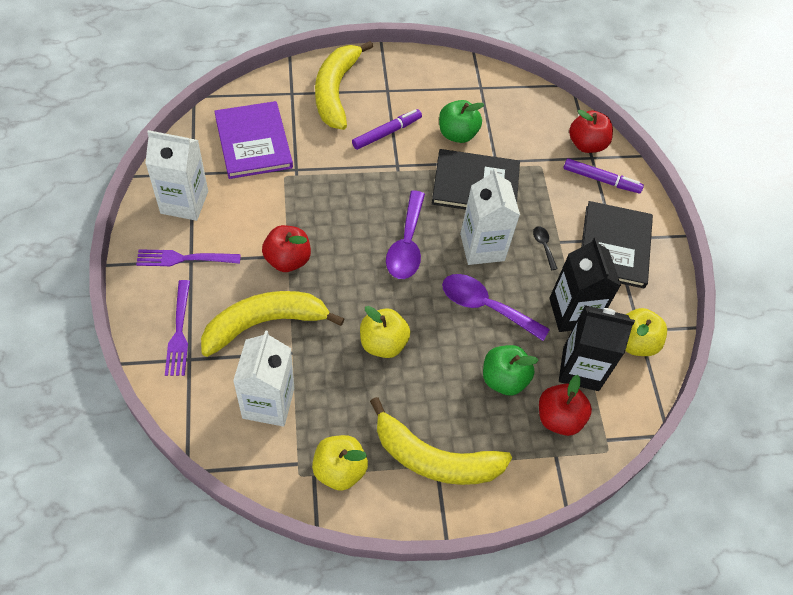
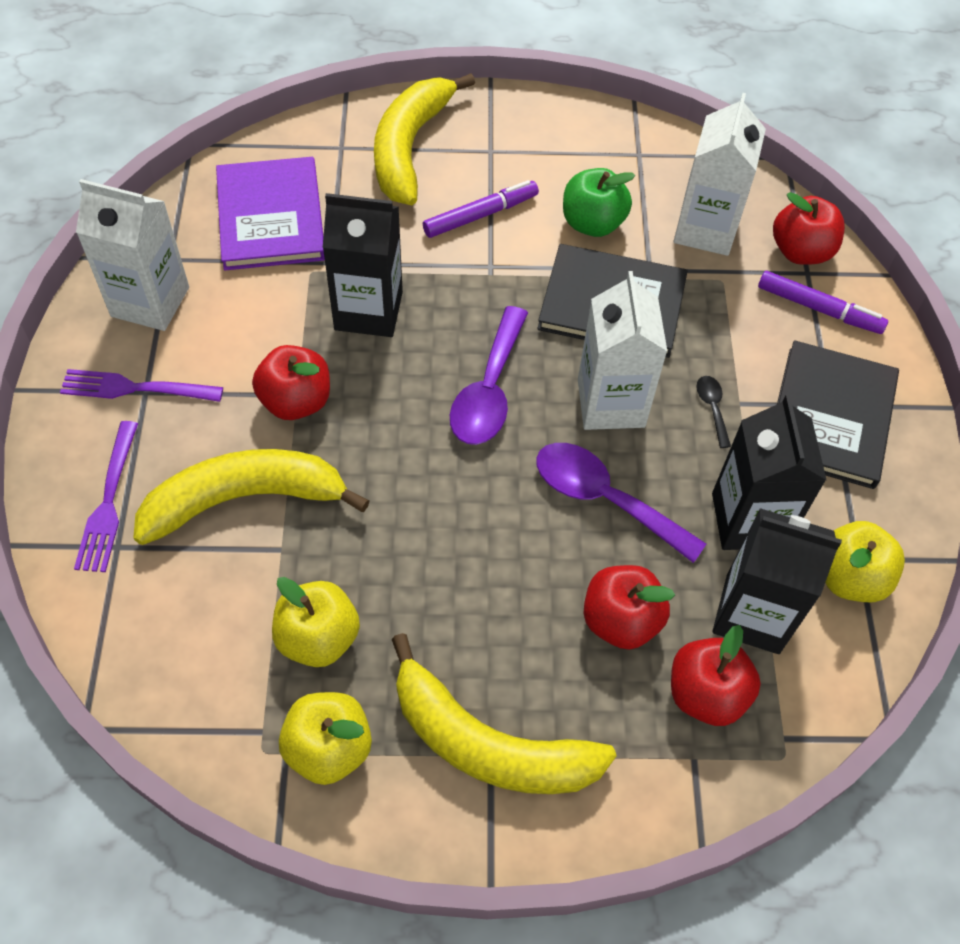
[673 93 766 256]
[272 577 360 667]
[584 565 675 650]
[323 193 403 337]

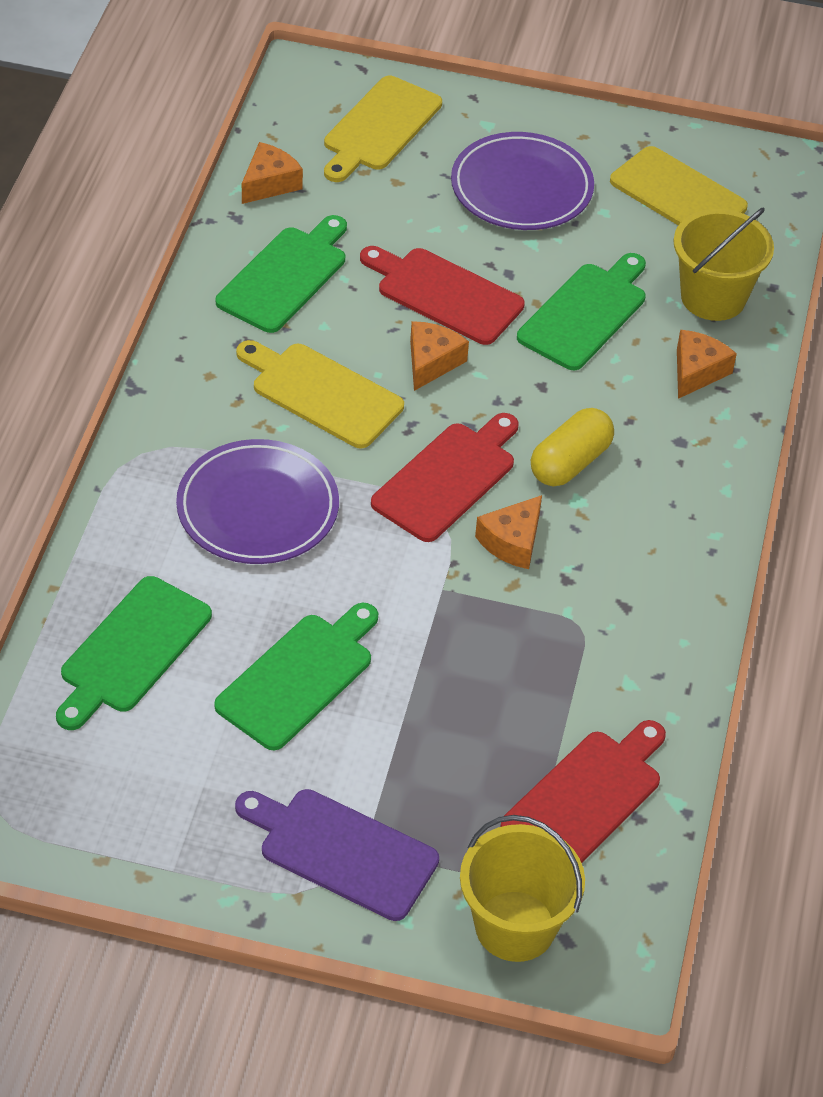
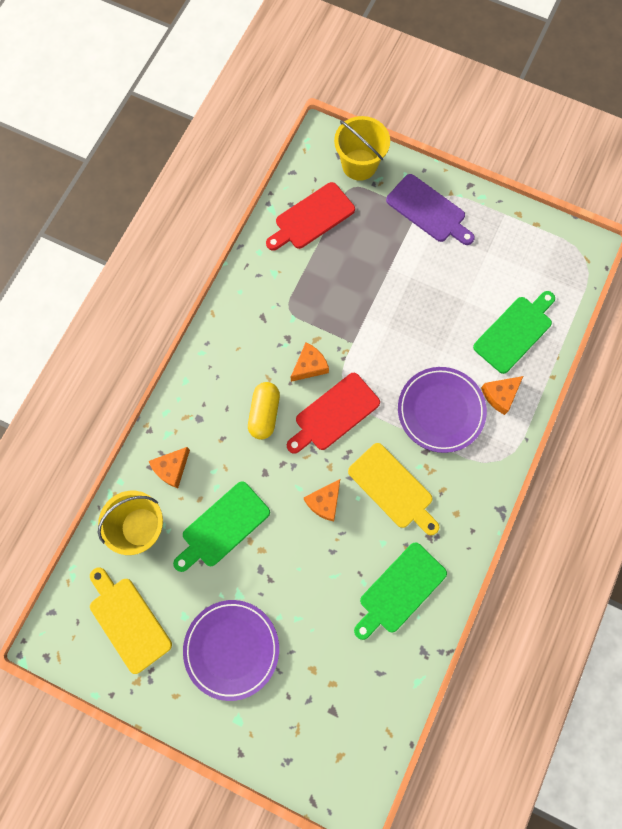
[214 603 378 750] (first image)
[481 376 523 415]
[324 76 442 182] (first image)
[360 246 525 345] (first image)
[248 382 280 440]

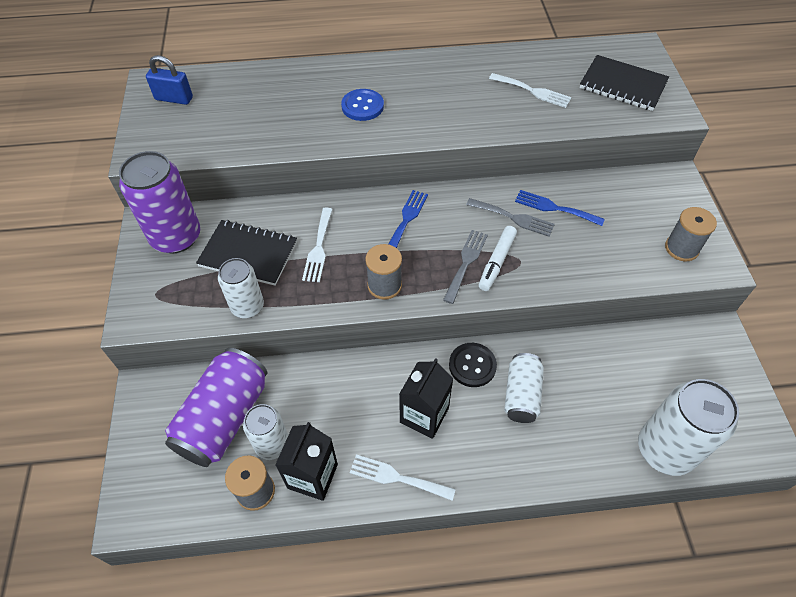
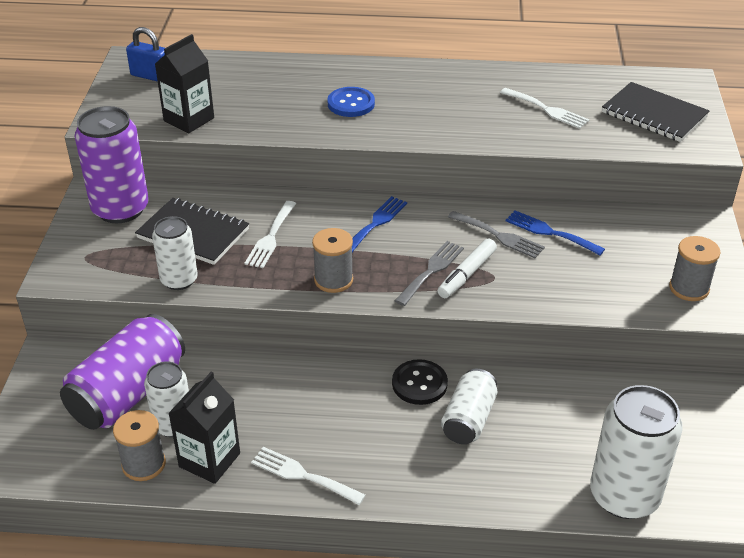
[155 34 214 133]

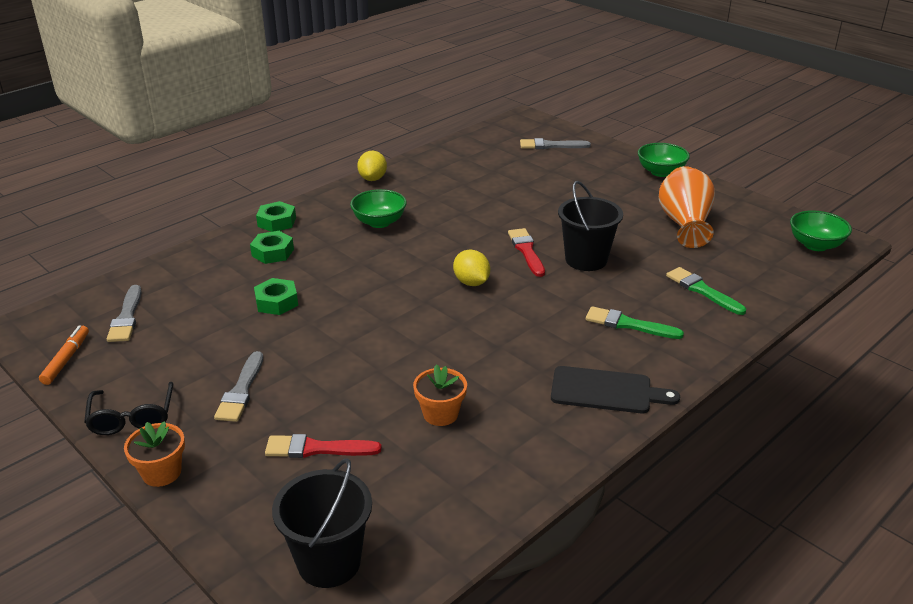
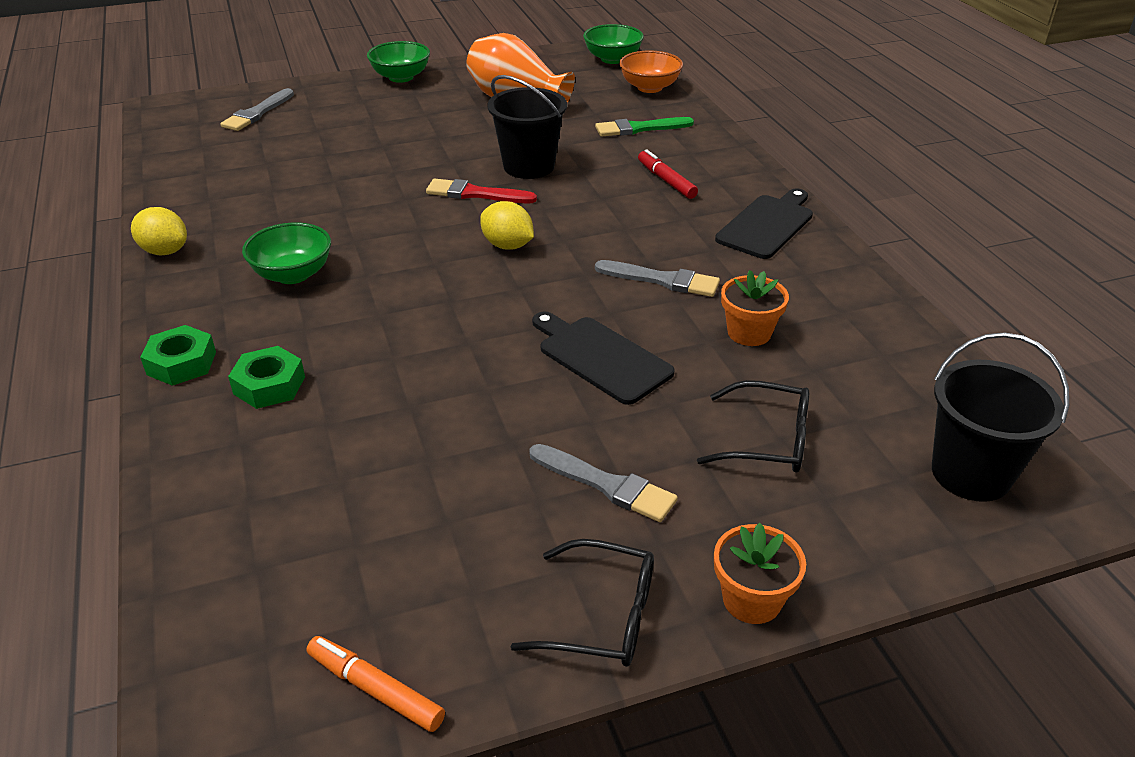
[595 260 720 297]
[254 278 298 315] (first image)
[697 380 809 473]
[480 201 534 250]
[638 149 698 199]
[532 311 675 405]
[619 50 683 93]

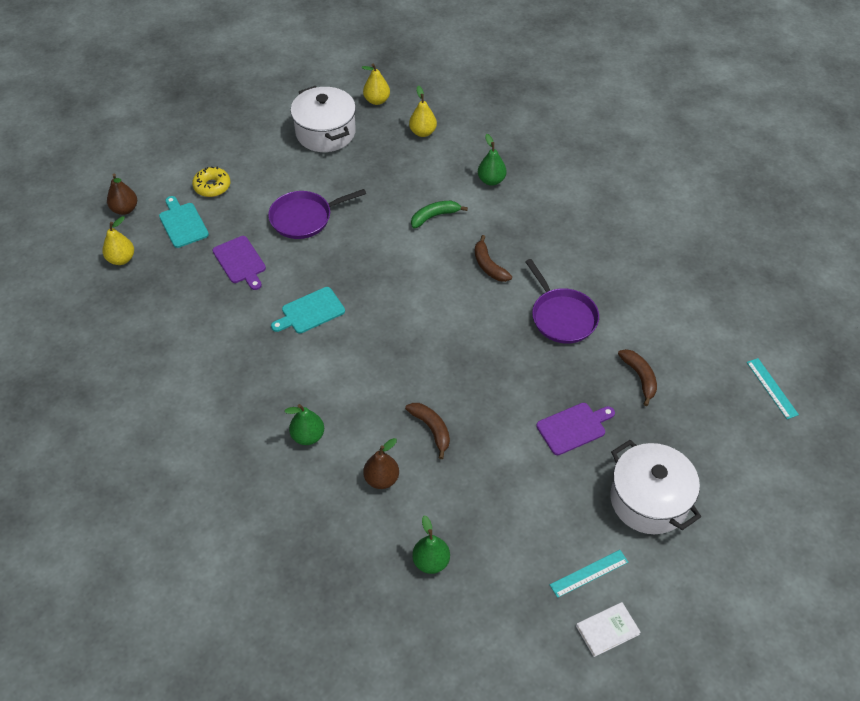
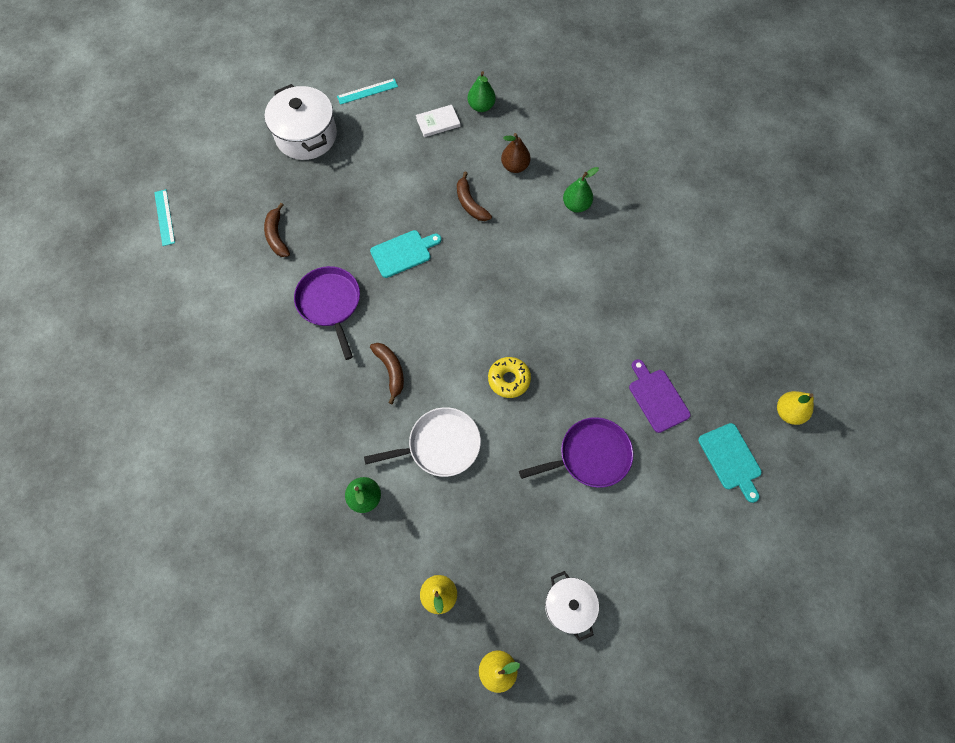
[107 174 137 215] (first image)
[488 357 531 398]
[370 230 441 278]
[545 571 599 641]
[364 407 481 477]
[536 403 615 455] (first image)
[416 105 460 137]

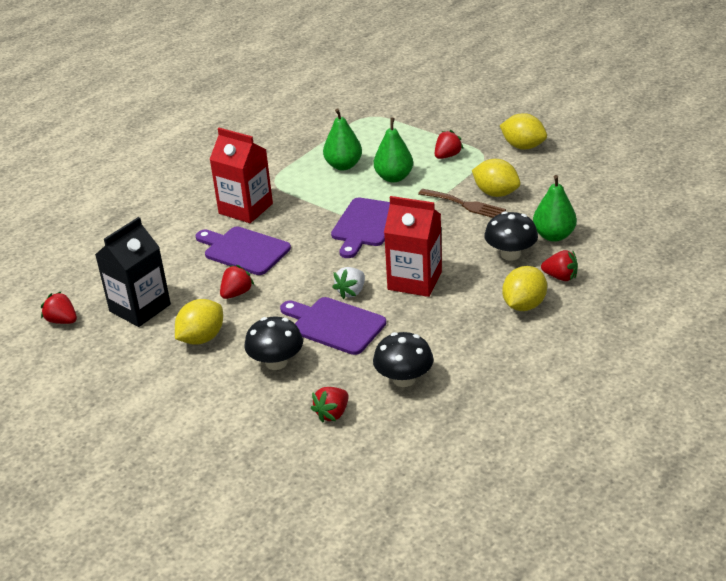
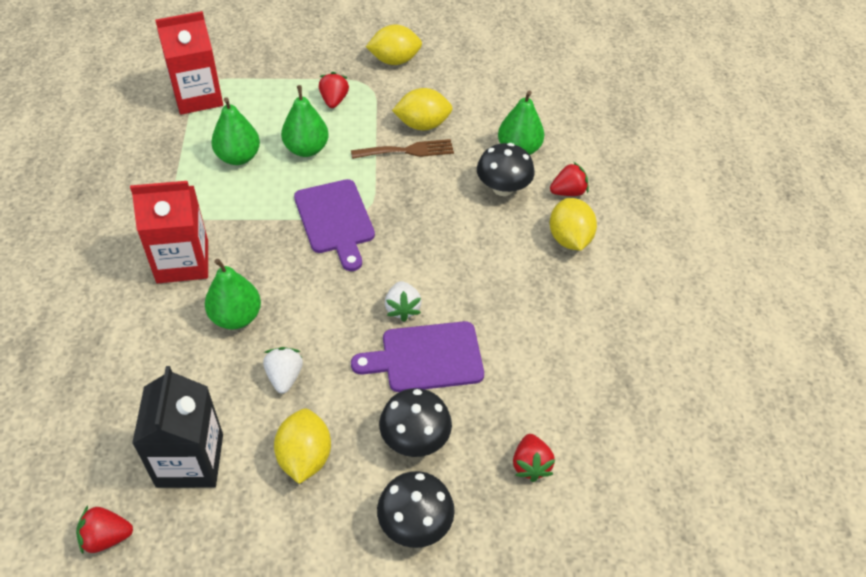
[205 259 261 330]
[263 347 303 393]
[377 471 455 548]
[155 11 223 115]

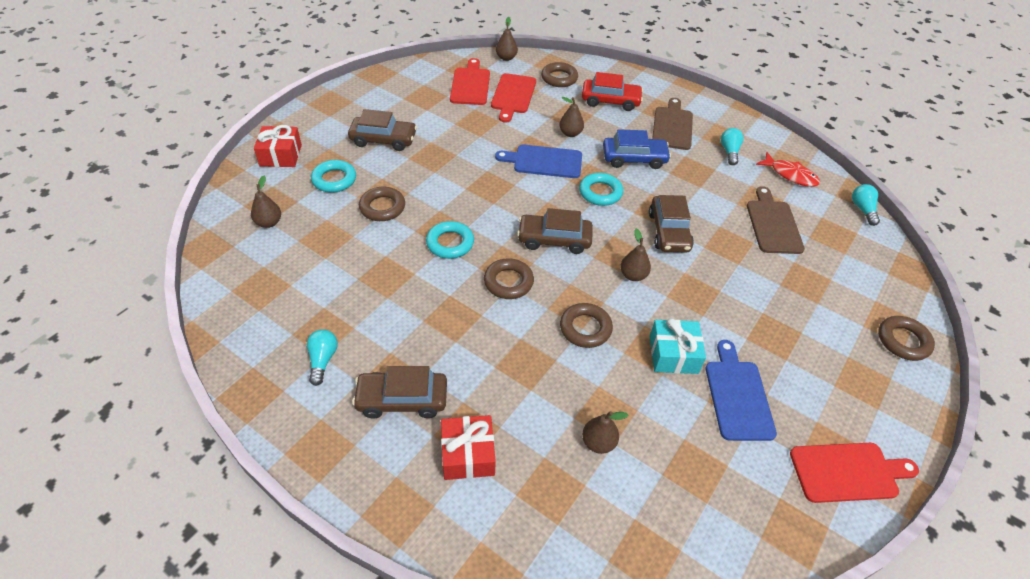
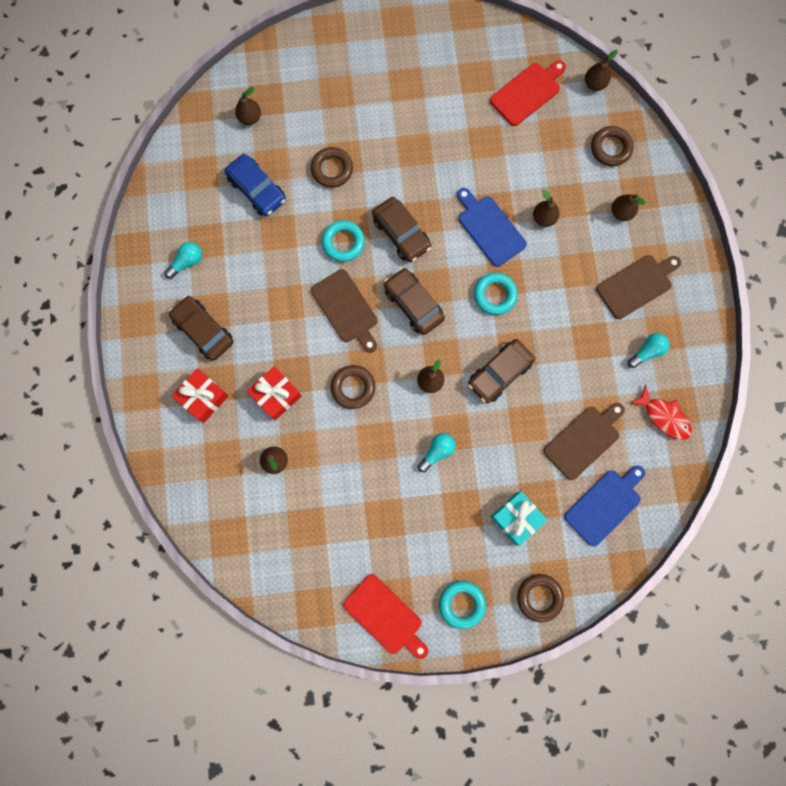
[247 366 302 421]
[439 581 486 629]
[372 197 431 262]
[311 269 377 353]
[491 73 536 123] (first image)
[612 194 646 221]
[225 154 286 216]
[491 491 547 546]
[564 465 645 547]
[629 384 692 440]
[418 433 455 472]

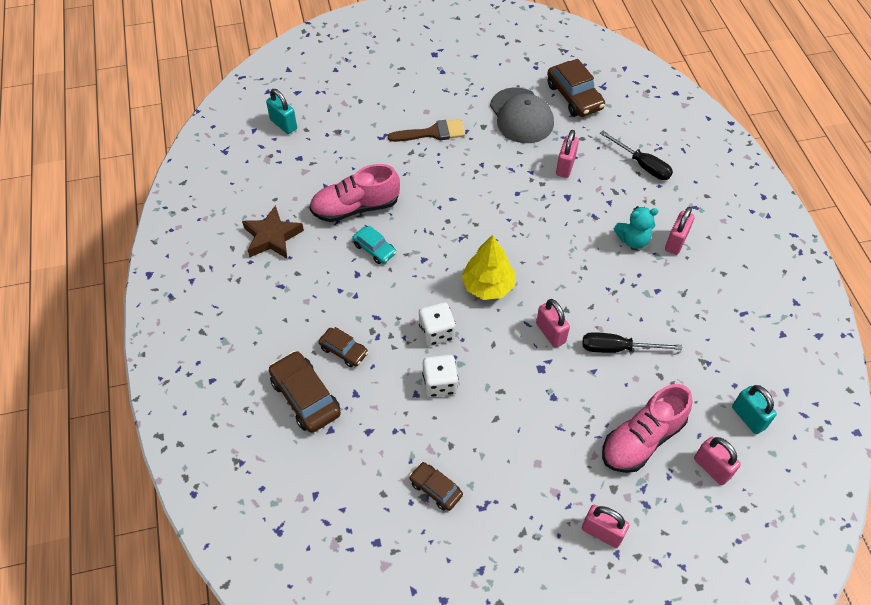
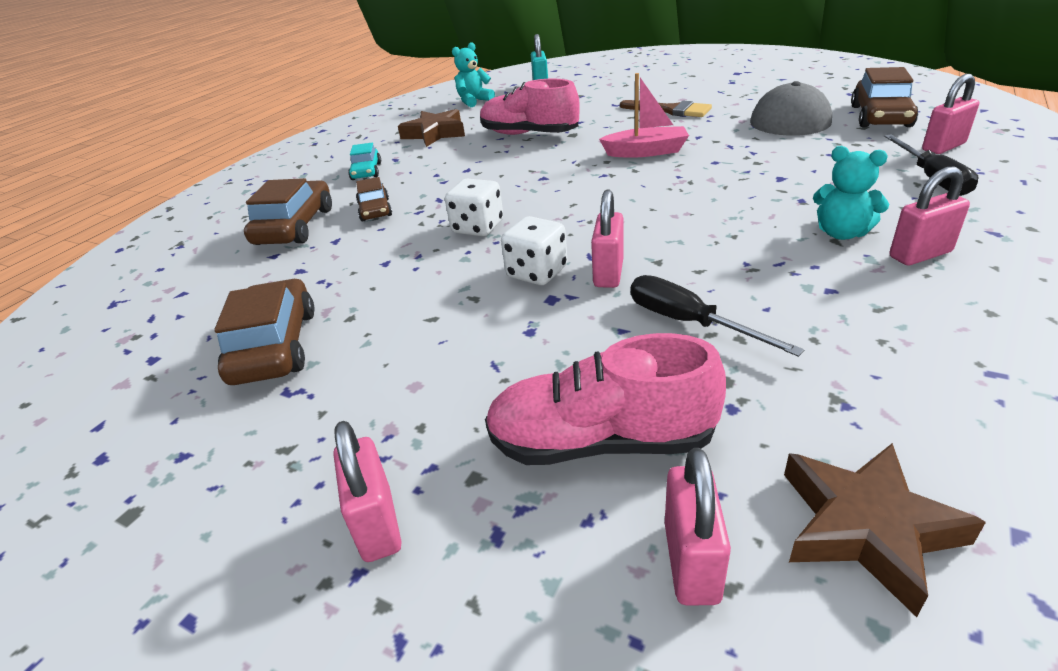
[348 143 381 180]
[214 279 315 385]
[501 216 567 285]
[461 235 515 300] (first image)
[922 74 979 154]
[784 443 986 617]
[452 42 495 107]
[599 73 689 158]

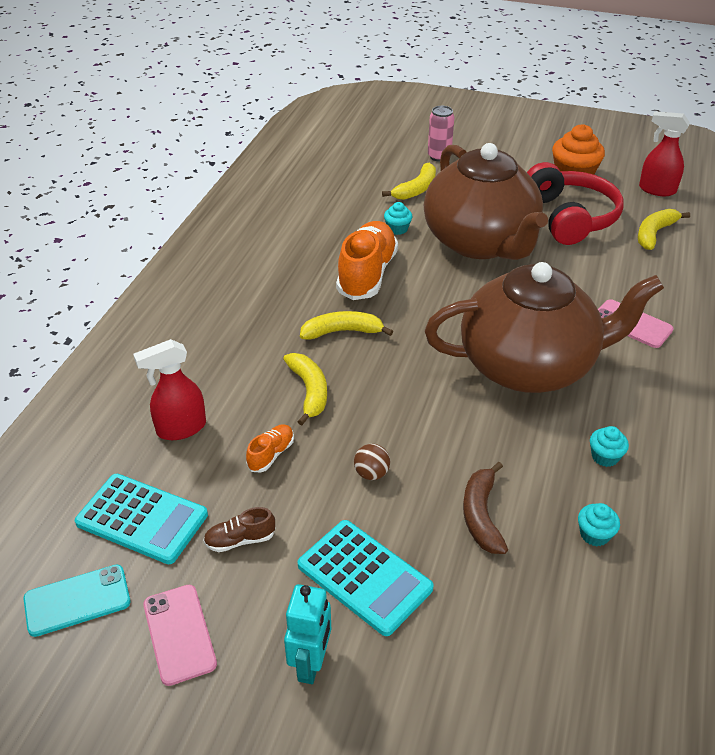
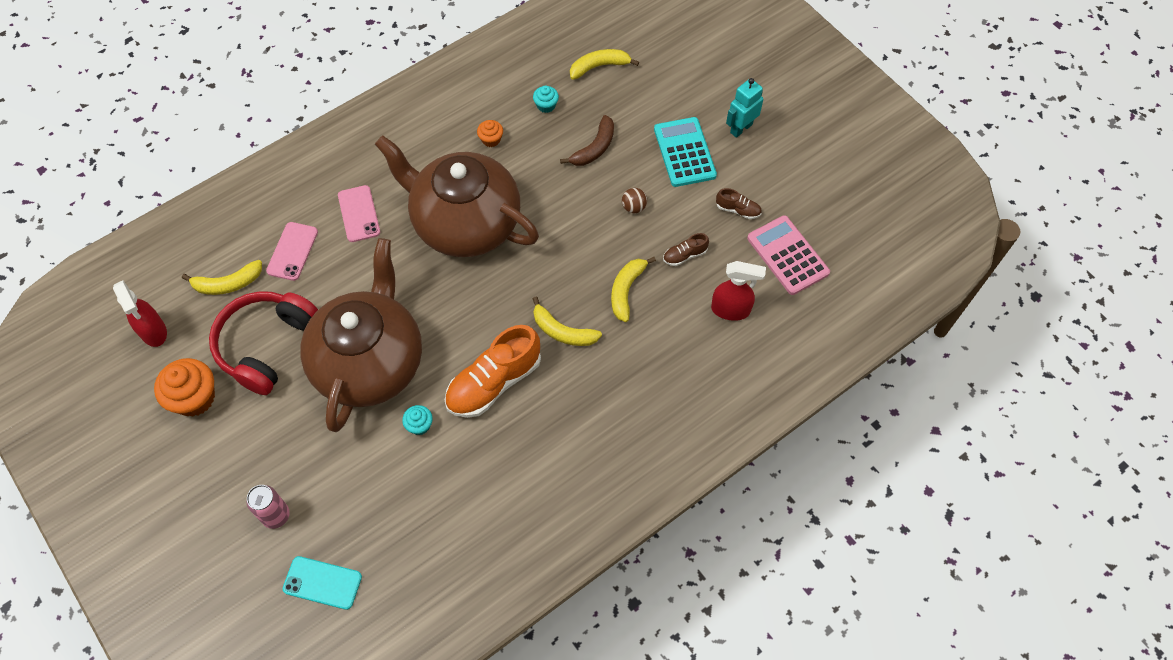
[283 556 362 610]
[747 215 830 295]
[266 222 318 281]
[663 233 709 266]
[570 49 639 80]
[477 120 503 147]

